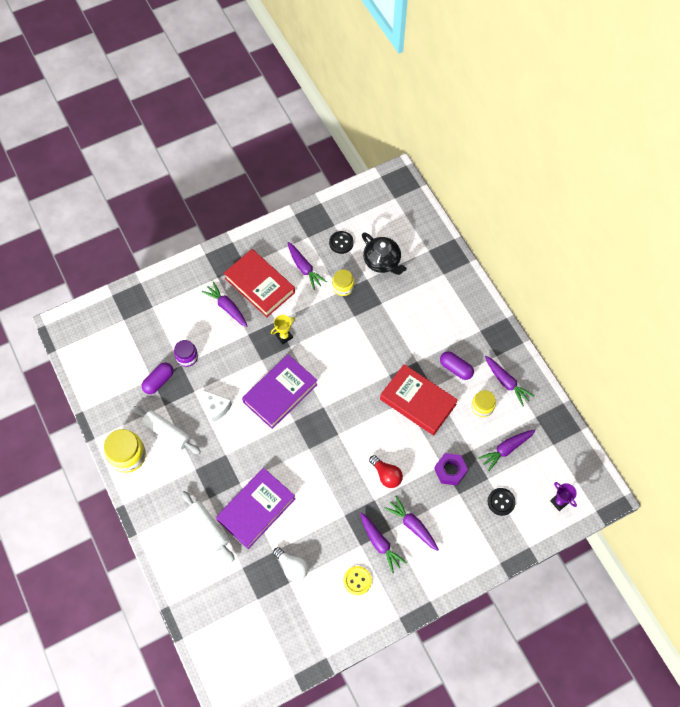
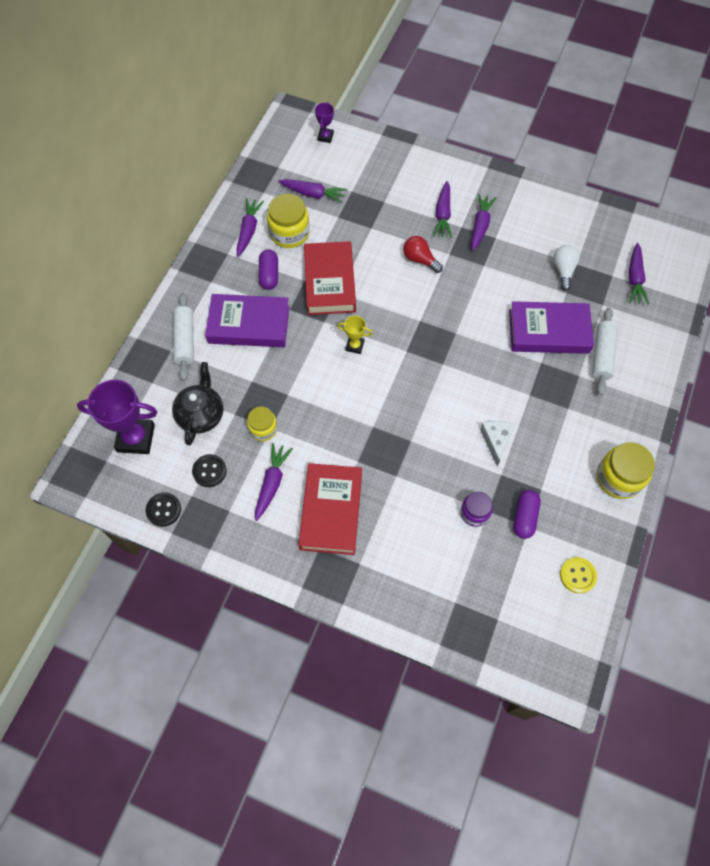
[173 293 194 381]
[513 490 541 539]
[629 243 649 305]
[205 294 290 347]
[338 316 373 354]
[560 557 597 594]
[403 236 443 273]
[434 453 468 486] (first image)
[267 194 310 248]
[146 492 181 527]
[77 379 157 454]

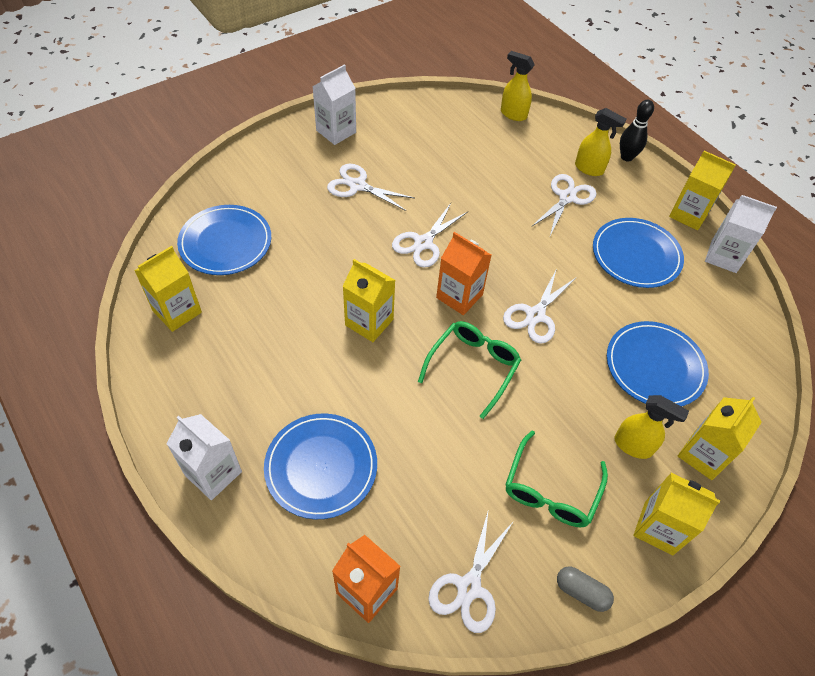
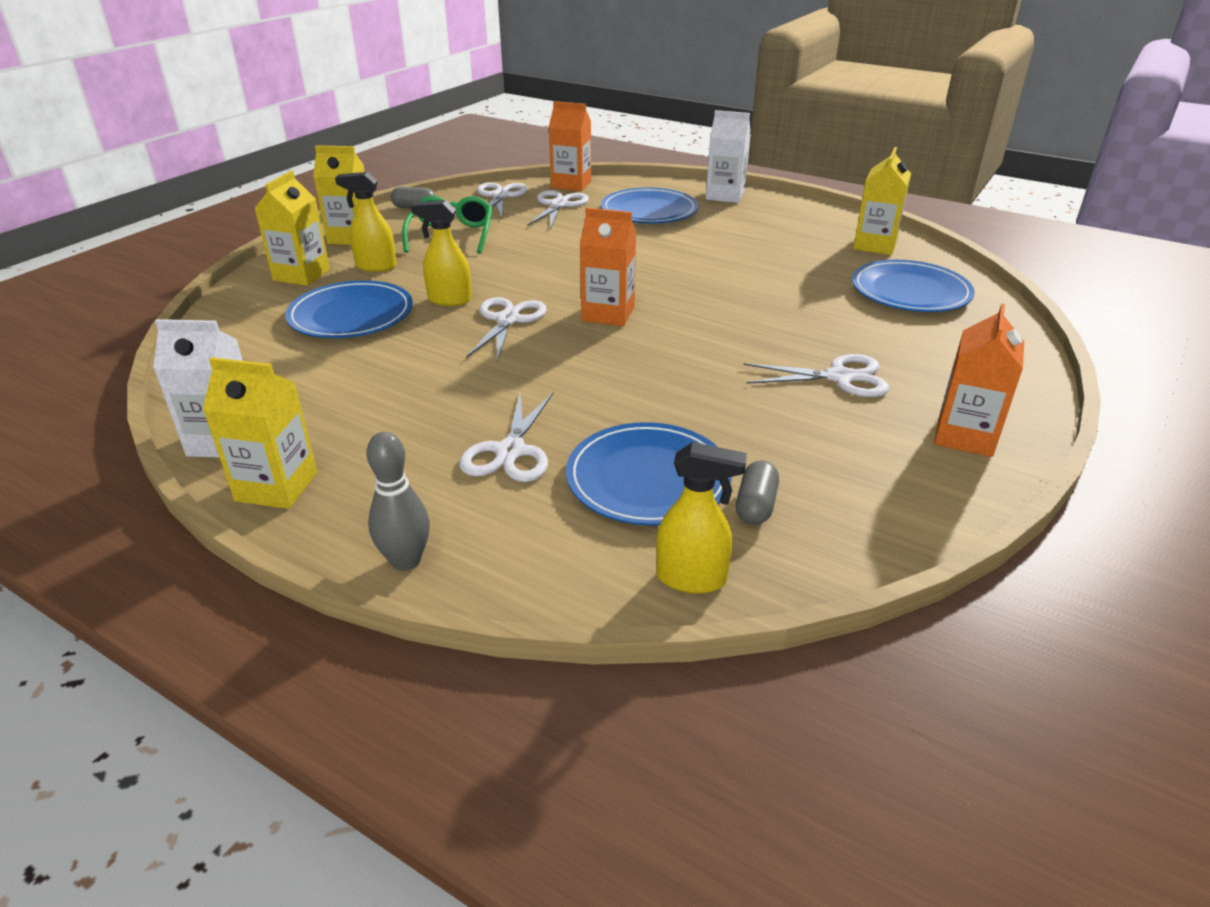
[934 304 1024 457]
[343 259 395 342] (first image)
[527 190 589 229]
[418 321 521 419] (first image)
[411 200 472 306]
[566 422 732 526]
[366 432 430 571]
[736 460 779 525]

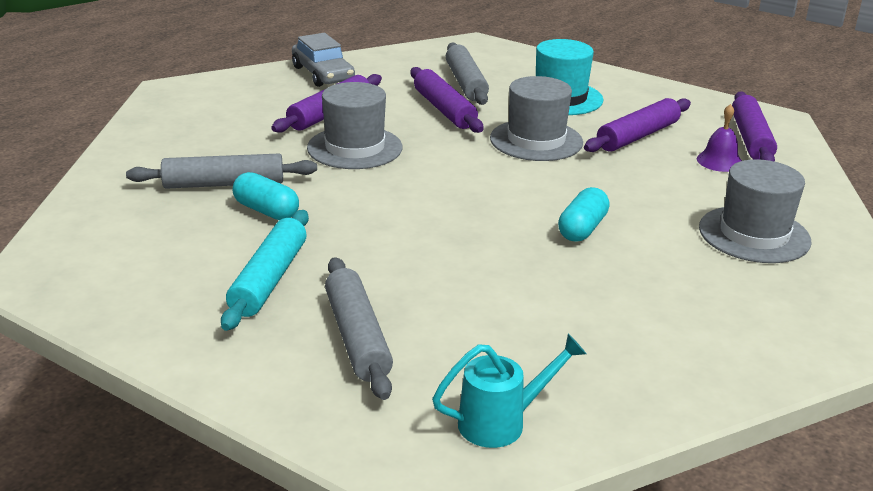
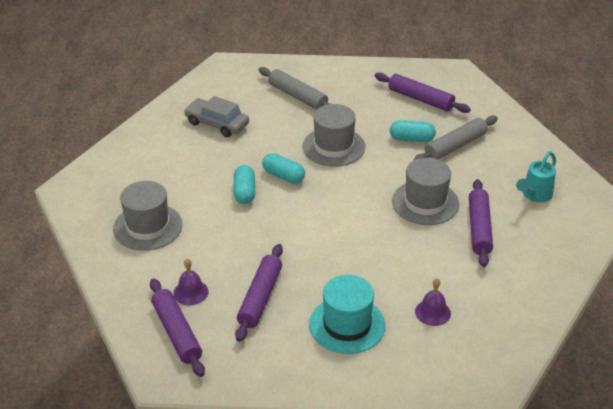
[221 210 309 331] (first image)
[184 96 249 137]
[375 73 471 113]
[516 151 556 202]
[415 278 451 326]
[303 104 365 167]
[262 153 305 184]

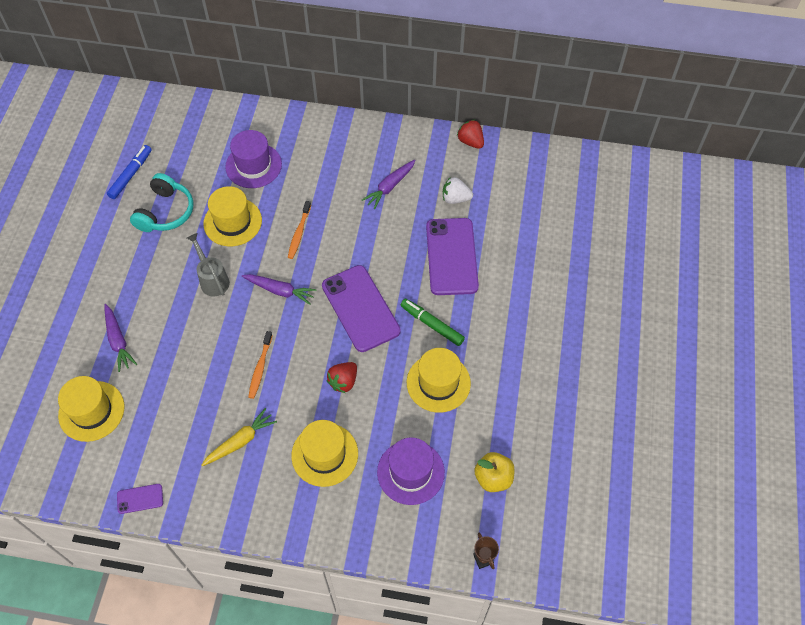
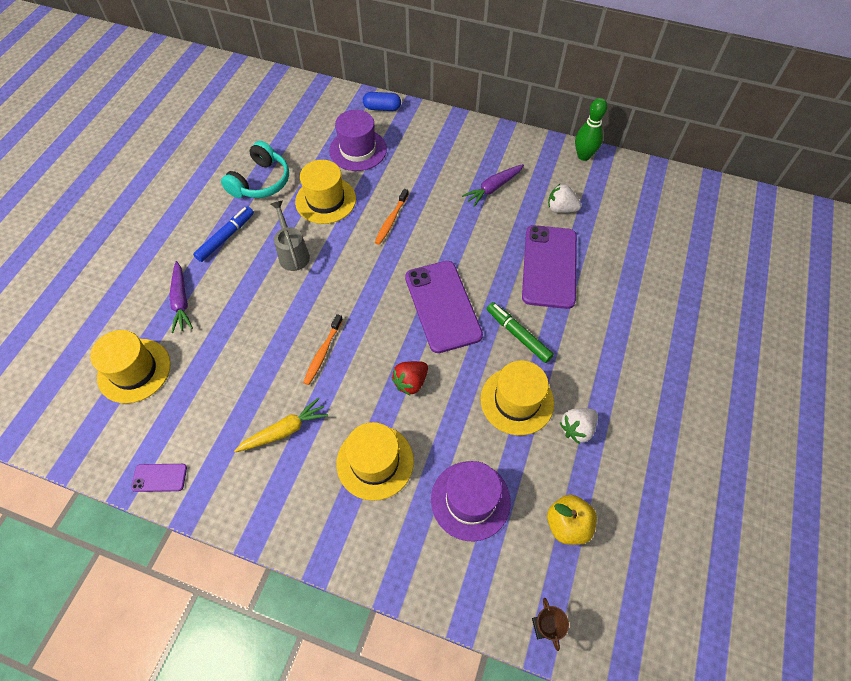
[193 206 254 262]
[242 274 316 305] (first image)
[575 98 607 161]
[363 92 401 111]
[560 408 598 444]

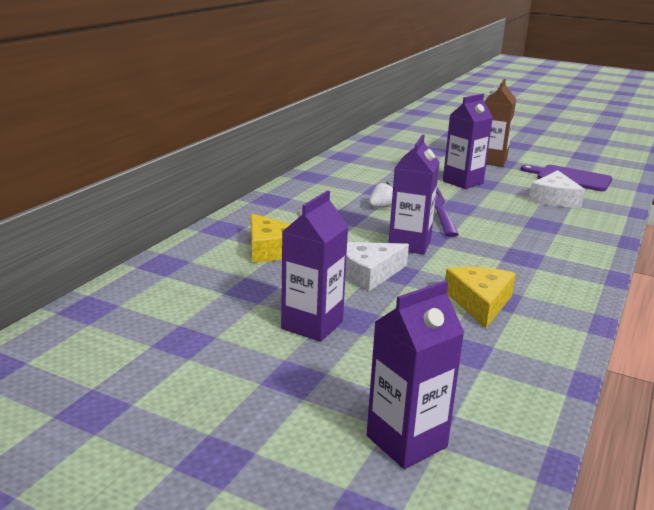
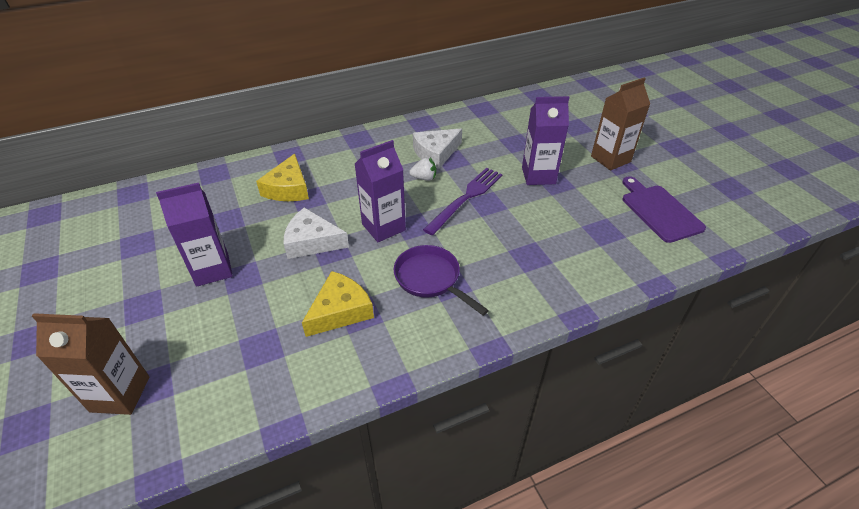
[32 313 149 415]
[413 129 462 169]
[393 245 489 316]

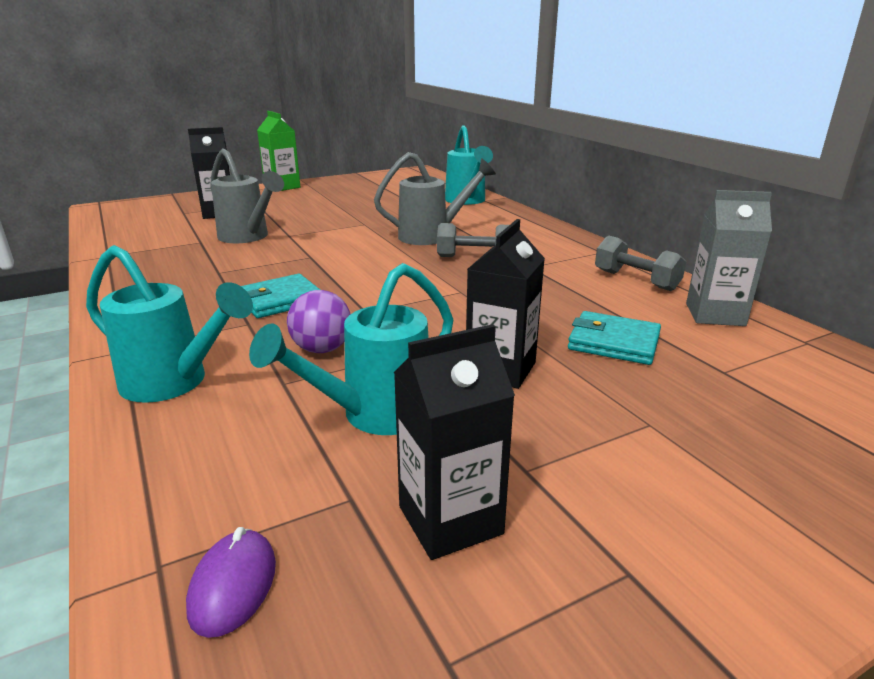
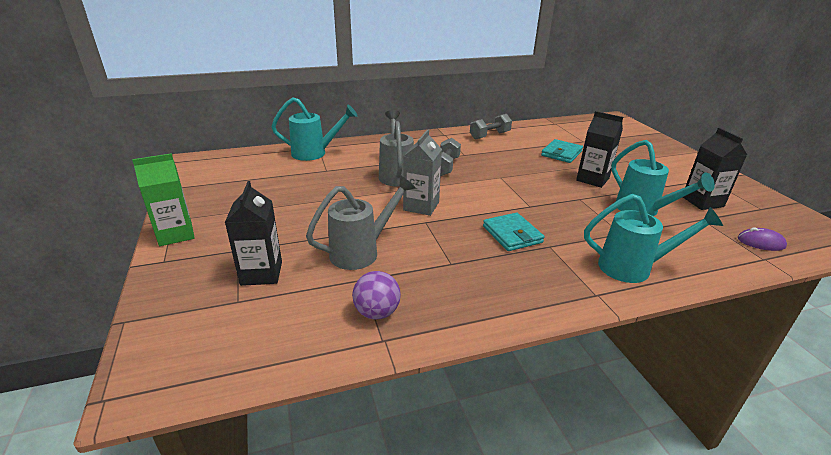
[584 194 723 283]
[352 271 401 319]
[403 129 442 216]

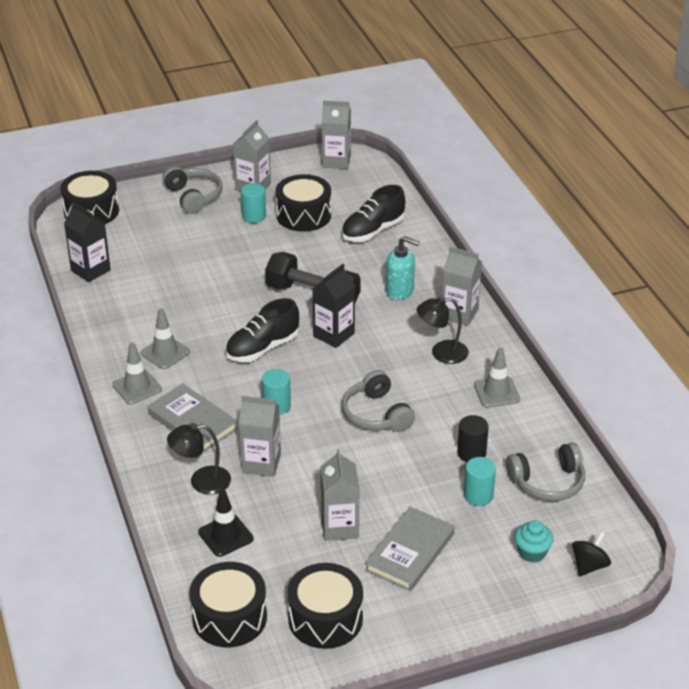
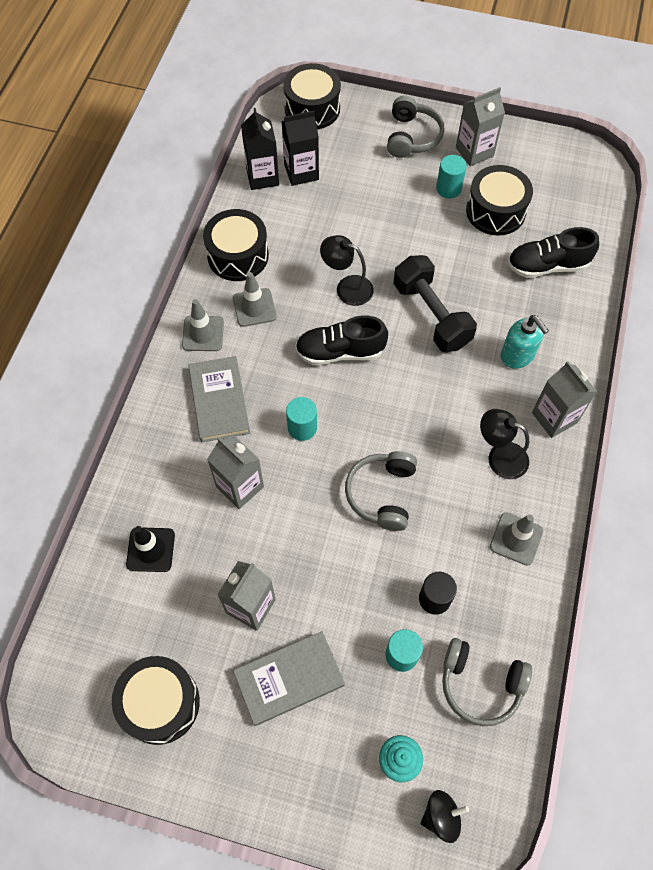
[320 235 374 306]
[203 209 269 281]
[281 111 319 186]
[322 101 351 169] (first image)

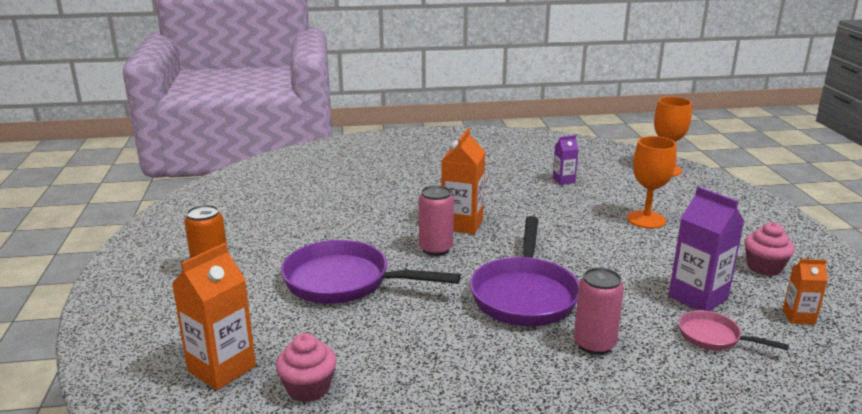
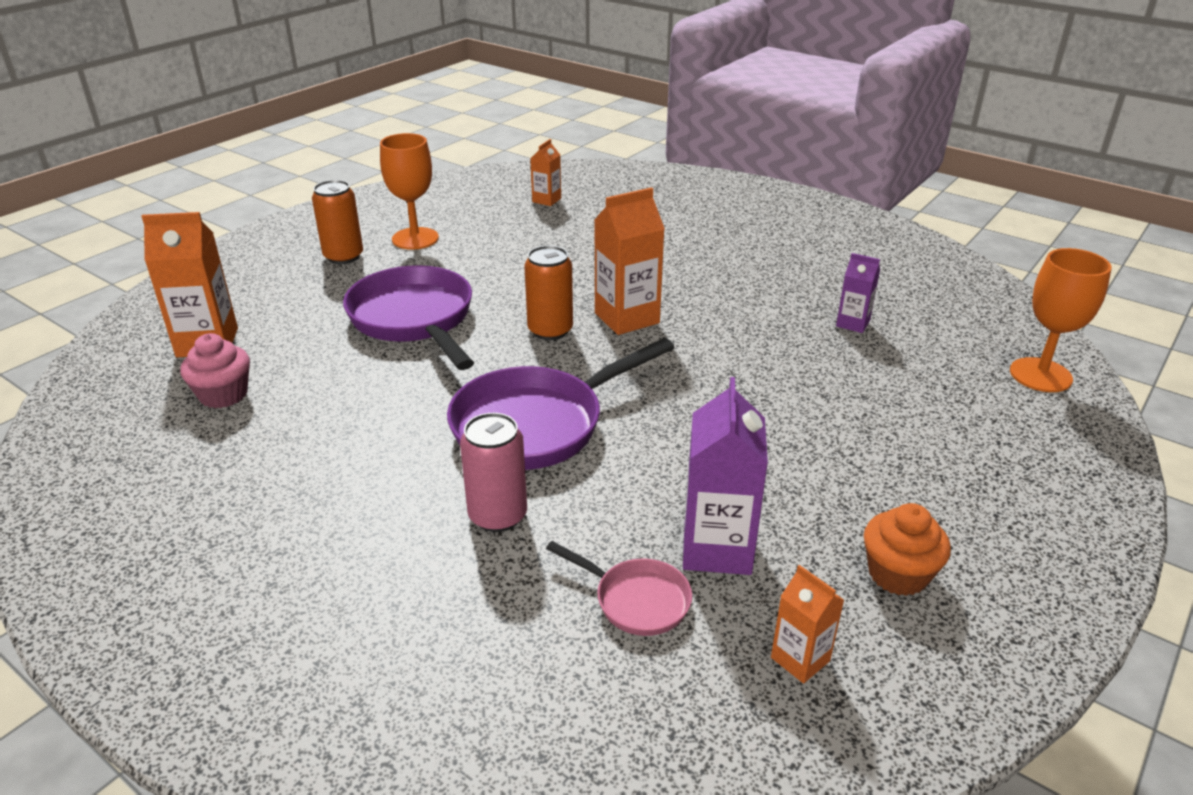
[524 246 573 340]
[380 133 439 250]
[546 541 692 636]
[864 503 951 596]
[530 139 561 206]

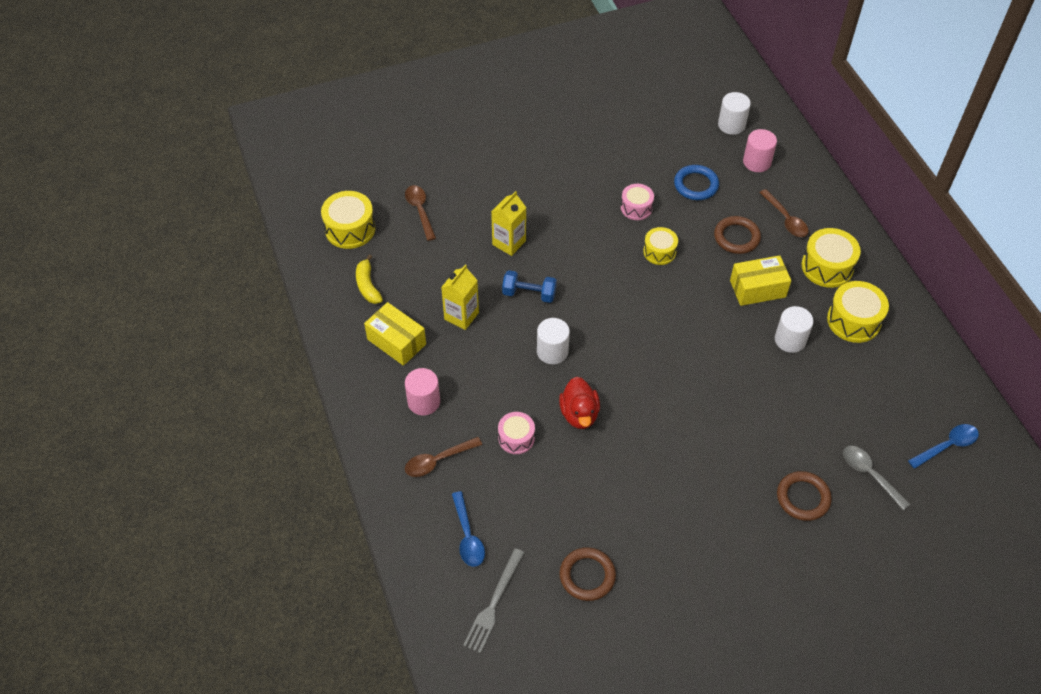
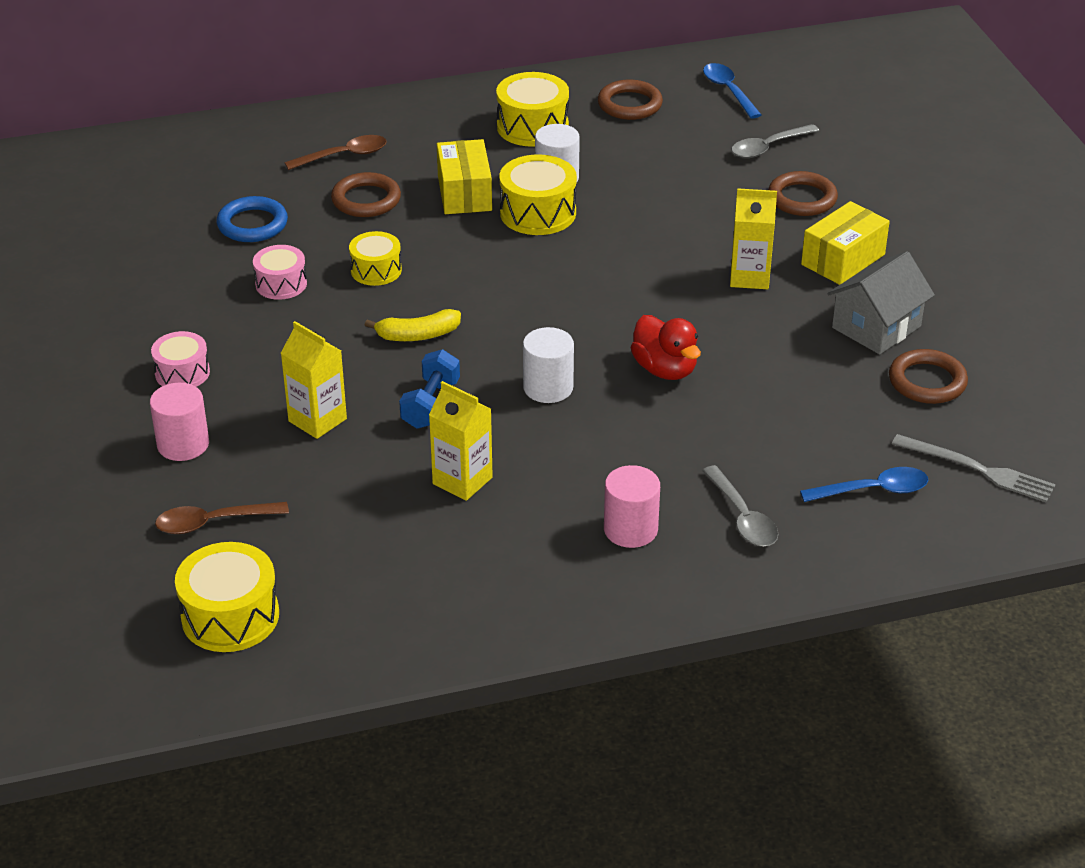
[365 309 461 341]
[801 201 890 285]
[702 465 778 547]
[151 331 210 387]
[630 315 701 380]
[718 92 751 135] (first image)
[150 383 209 461]
[499 155 577 235]
[598 80 663 120]
[730 188 777 289]
[827 251 935 354]

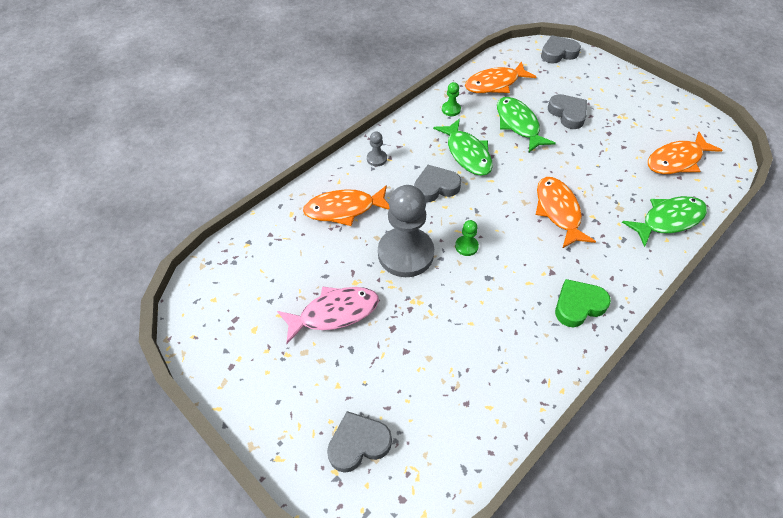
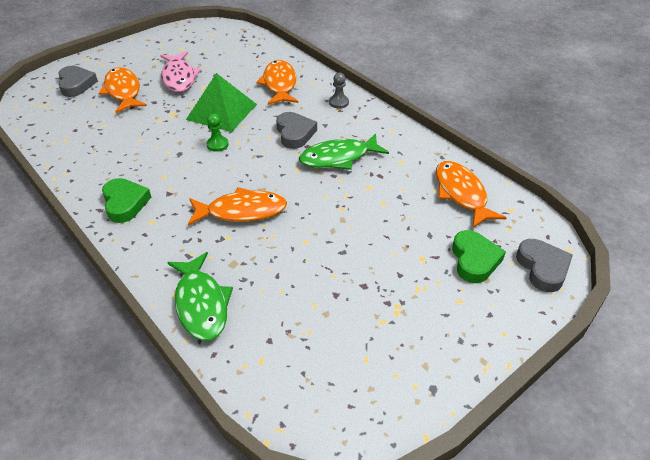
[186 73 257 132]
[442 82 461 116] (first image)
[497 97 556 152] (first image)
[548 94 587 129] (first image)
[99 67 147 113]
[452 230 506 283]

